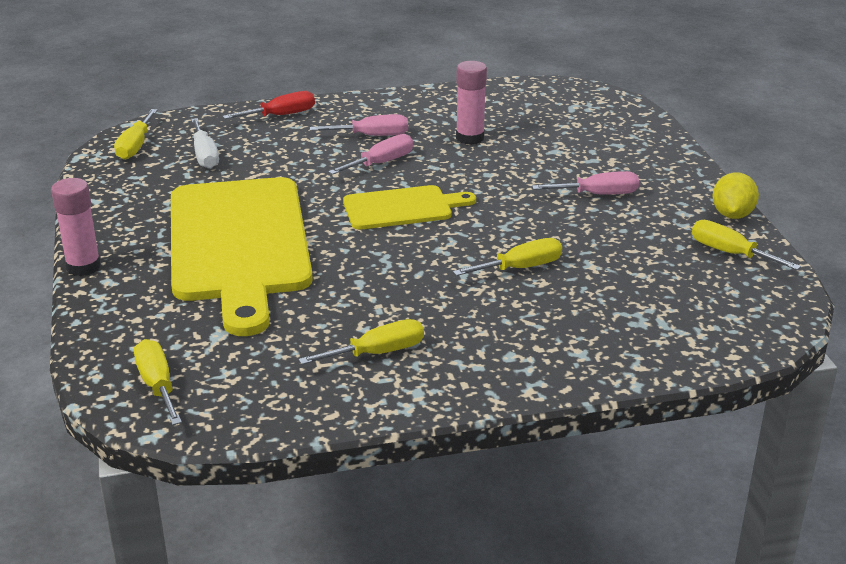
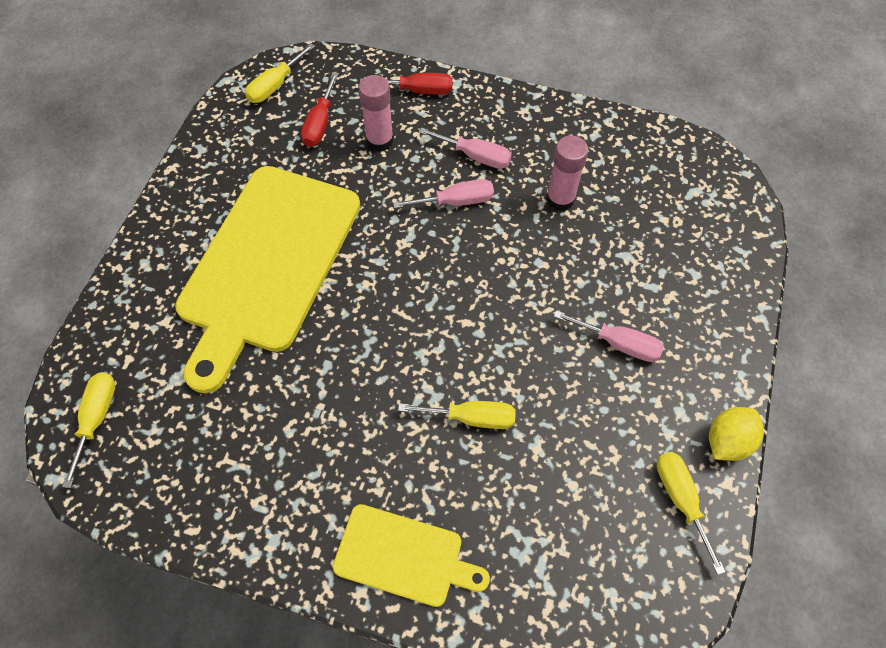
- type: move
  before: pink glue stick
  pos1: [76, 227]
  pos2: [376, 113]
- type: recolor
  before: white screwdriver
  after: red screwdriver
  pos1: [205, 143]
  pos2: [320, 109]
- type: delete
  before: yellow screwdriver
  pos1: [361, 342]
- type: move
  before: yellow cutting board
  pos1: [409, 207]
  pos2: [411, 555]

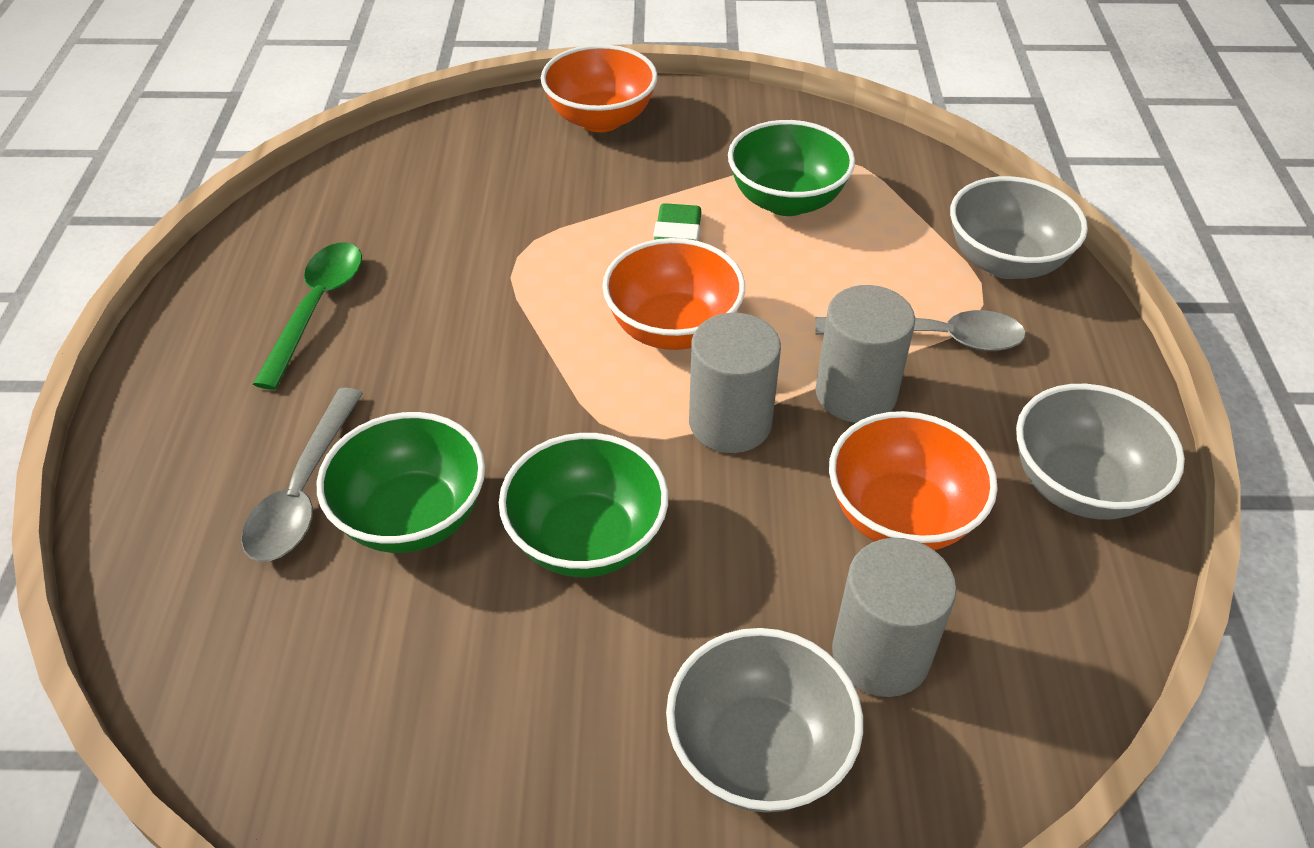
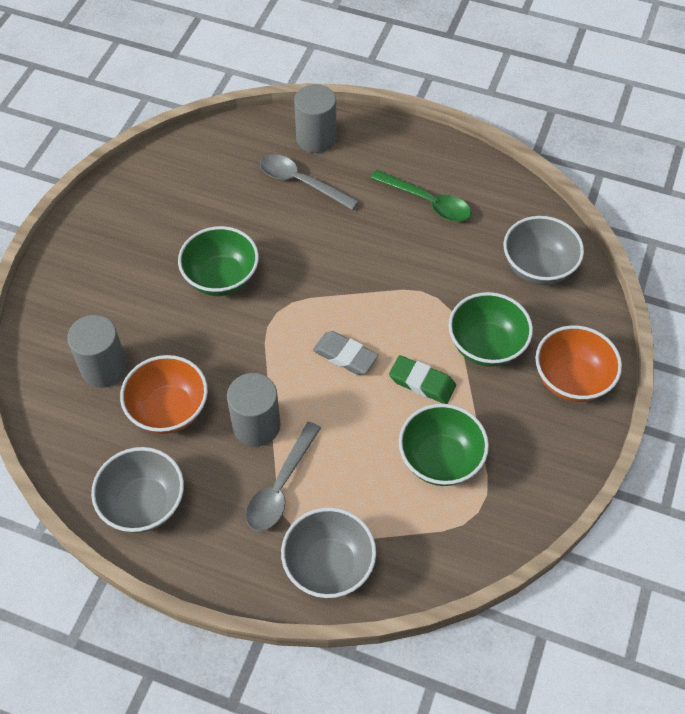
- type: move
  before: green bowl
  pos1: [401, 482]
  pos2: [491, 329]
- type: replace
  before: orange bowl
  after: grey eraser
  pos1: [673, 294]
  pos2: [345, 353]
- type: move
  before: grey bowl
  pos1: [764, 720]
  pos2: [544, 250]
- type: move
  before: grey cylinder
  pos1: [735, 383]
  pos2: [315, 118]

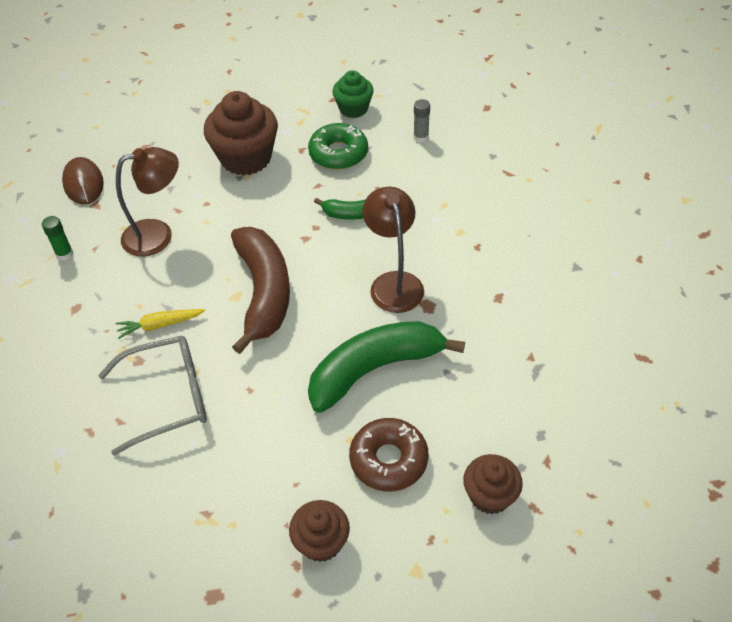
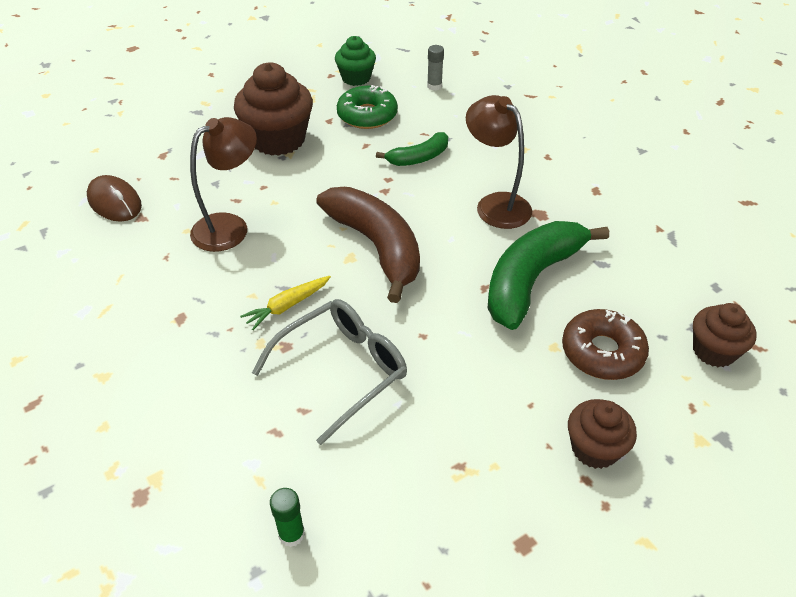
- type: move
  before: green glue stick
  pos1: [57, 238]
  pos2: [287, 517]

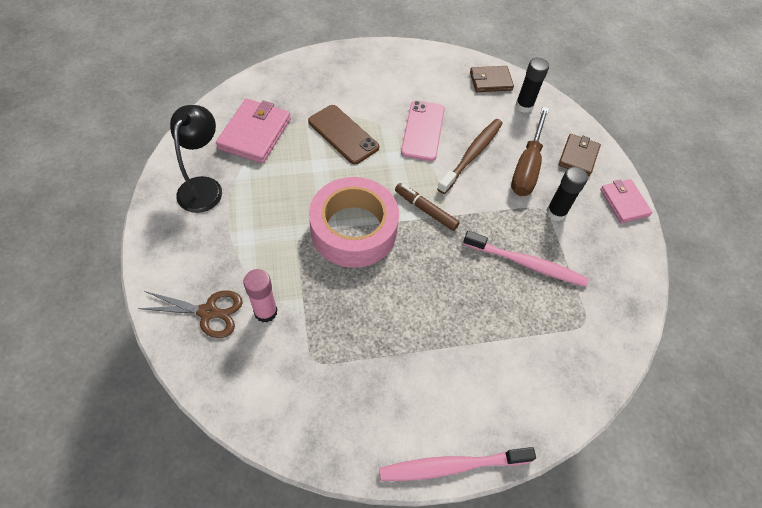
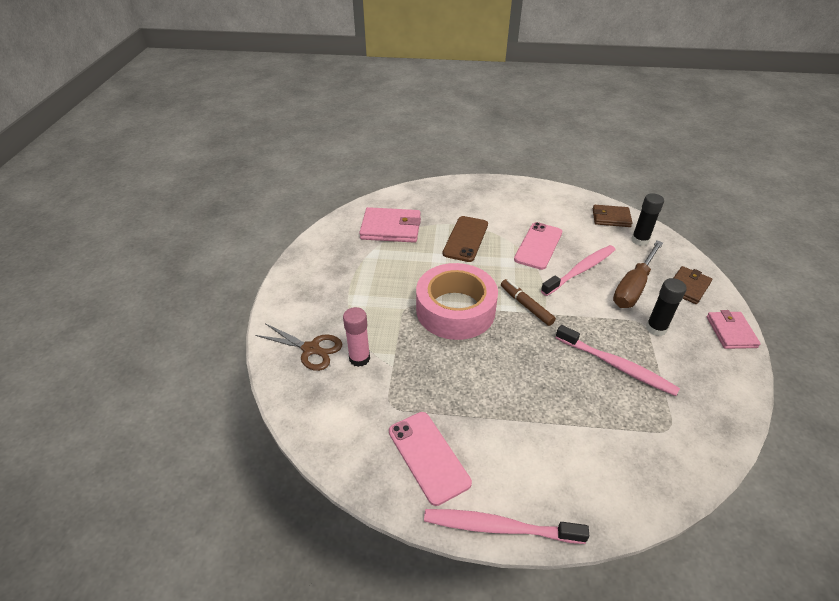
- type: delete
  before: black lamp
  pos1: [196, 159]
- type: rotate
  before: pink wallet
  pos1: [253, 131]
  pos2: [390, 225]
  turn: 60
- type: rotate
  before: brown phone
  pos1: [343, 135]
  pos2: [465, 239]
  turn: 45
- type: recolor
  before: brown toothbrush
  after: pink toothbrush
  pos1: [470, 156]
  pos2: [578, 270]
- type: insert
  after: pink phone
  pos2: [430, 459]

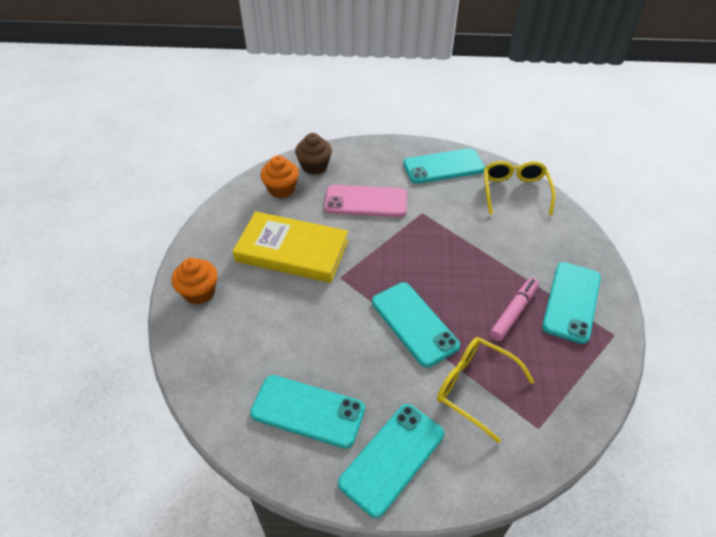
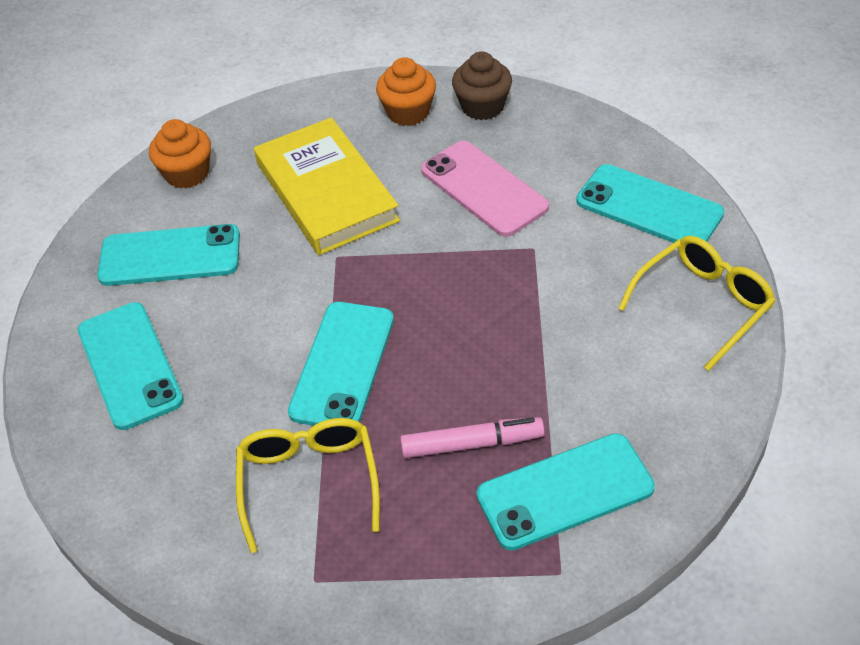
- type: move
  before: turquoise phone
  pos1: [391, 461]
  pos2: [168, 255]

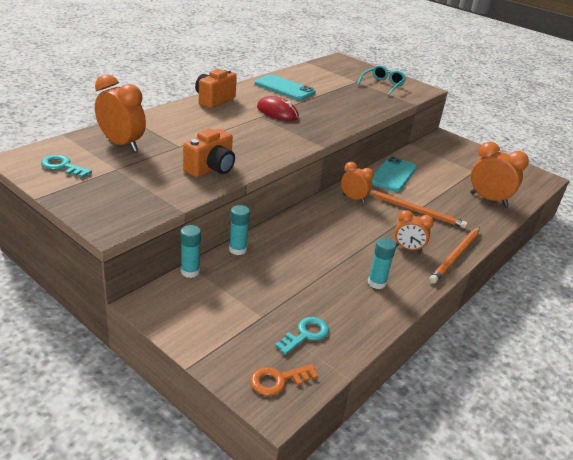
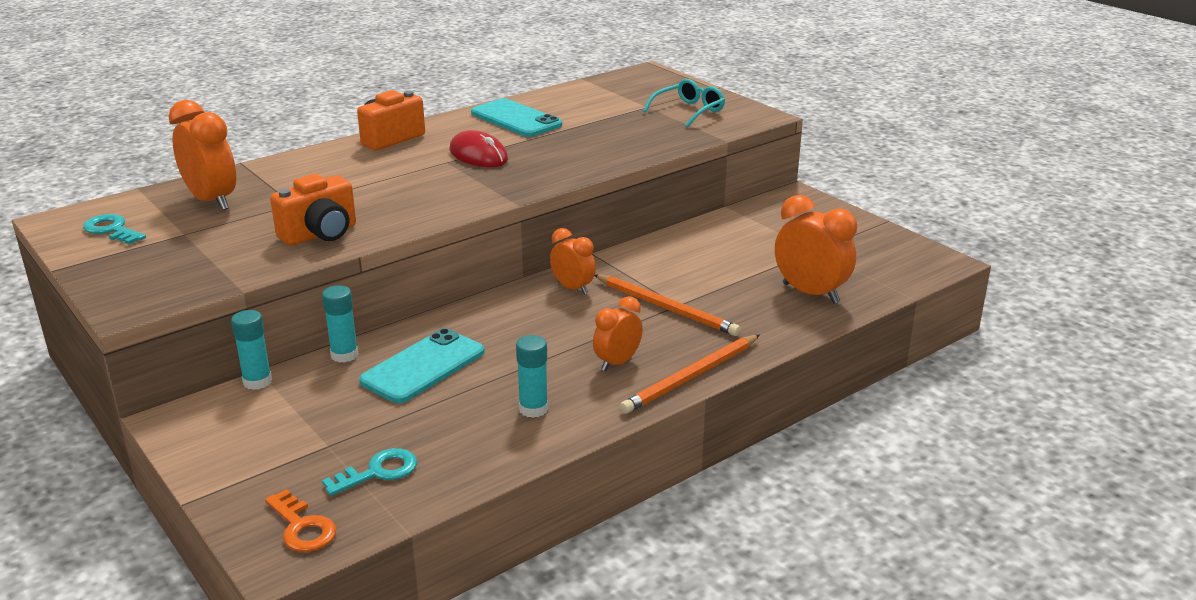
- type: rotate
  before: orange key
  pos1: [284, 380]
  pos2: [300, 520]
  turn: -120
- type: move
  before: turquoise phone
  pos1: [394, 174]
  pos2: [422, 365]
- type: rotate
  before: orange clock
  pos1: [414, 231]
  pos2: [618, 333]
  turn: 105

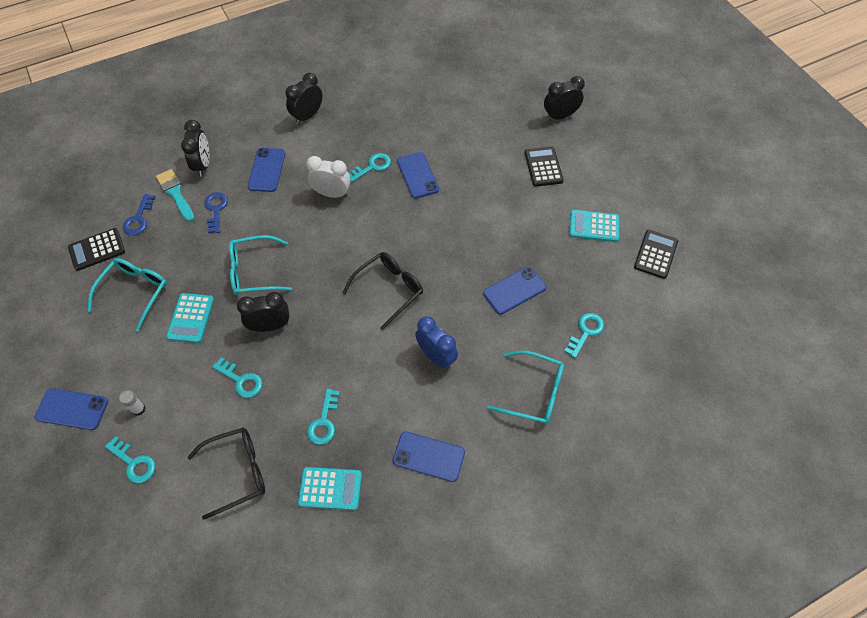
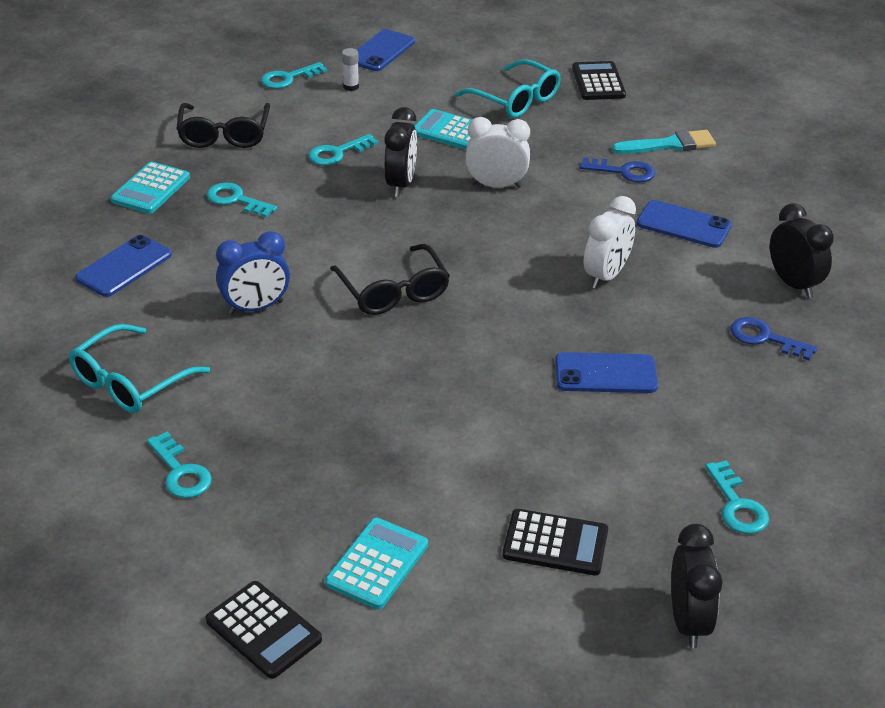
- type: move
  before: blue key
  pos1: [139, 214]
  pos2: [773, 338]
- type: delete
  before: black clock
  pos1: [195, 148]
- type: replace
  before: turquoise glasses
  after: white clock
  pos1: [260, 265]
  pos2: [497, 152]
- type: move
  before: turquoise key
  pos1: [369, 167]
  pos2: [737, 497]
- type: delete
  before: blue phone
  pos1: [515, 290]

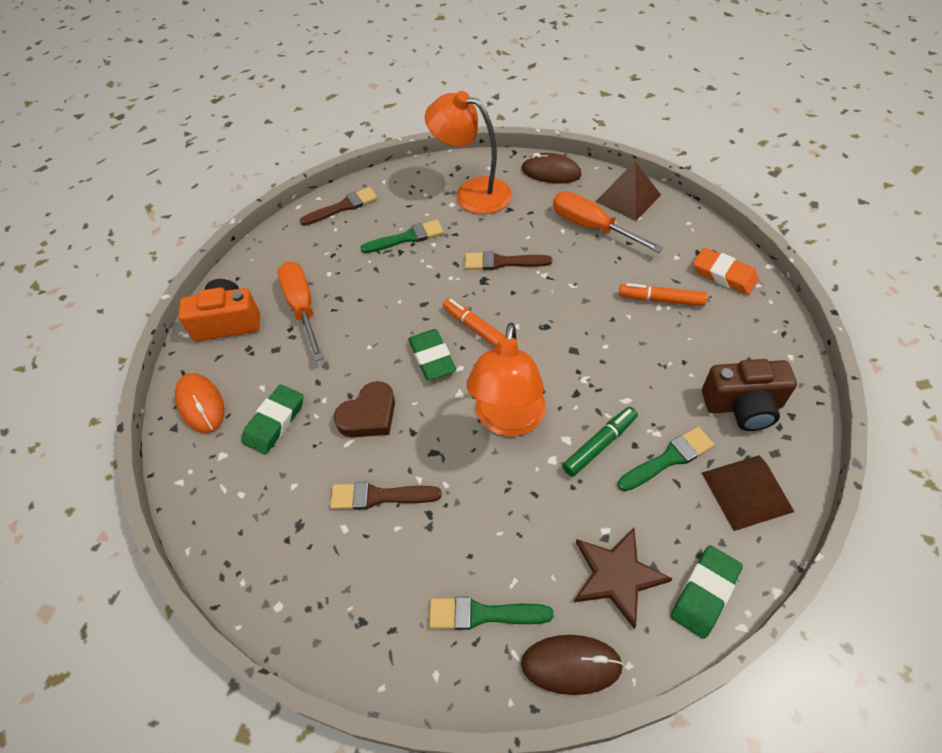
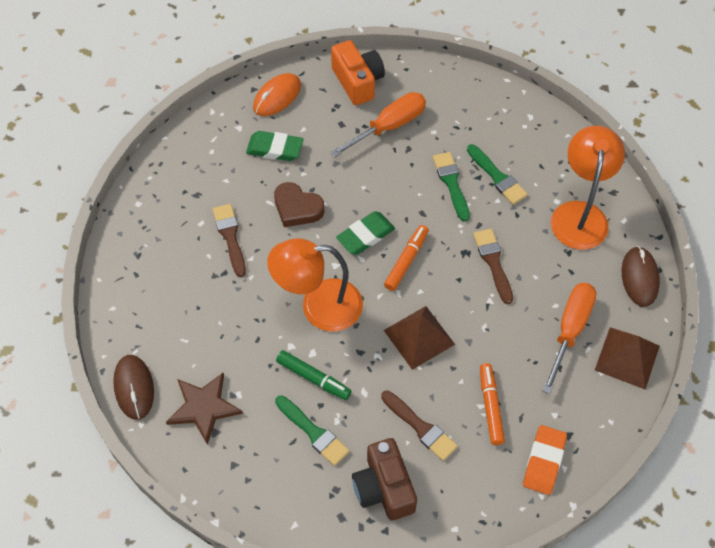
- type: move
  before: brown brush
  pos1: [339, 206]
  pos2: [419, 426]
- type: move
  before: green brush
  pos1: [491, 613]
  pos2: [451, 187]
- type: delete
  before: green eraser
  pos1: [707, 592]
- type: move
  before: brown pyramid
  pos1: [748, 493]
  pos2: [419, 338]

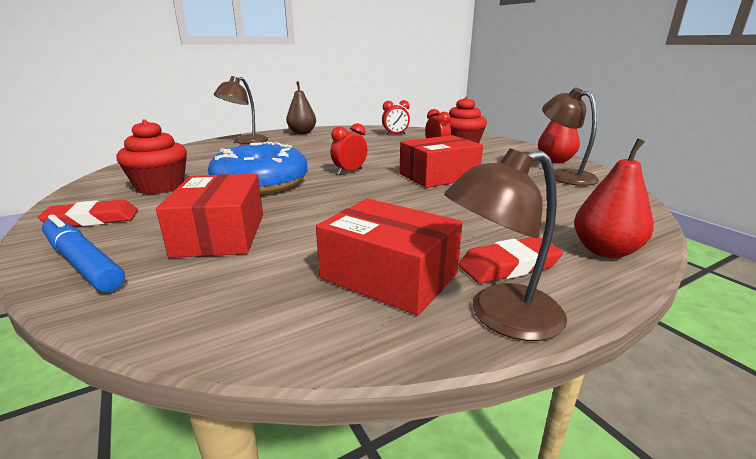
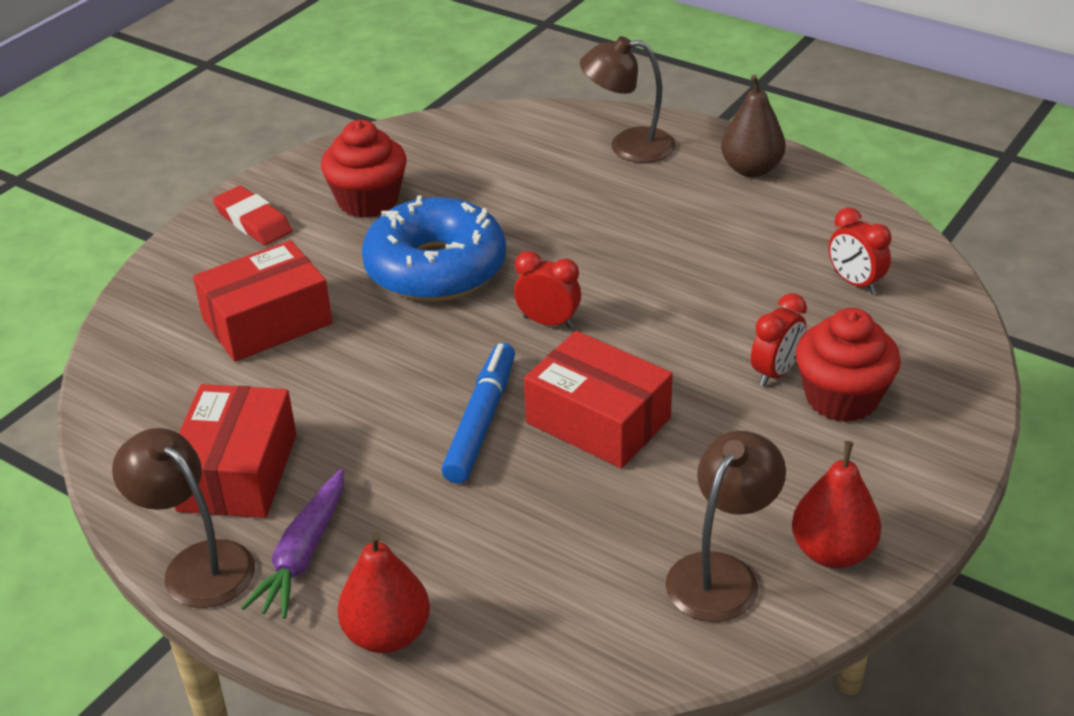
- type: move
  before: blue marker
  pos1: [83, 253]
  pos2: [478, 413]
- type: replace
  before: red eraser
  after: purple carrot
  pos1: [511, 260]
  pos2: [292, 544]

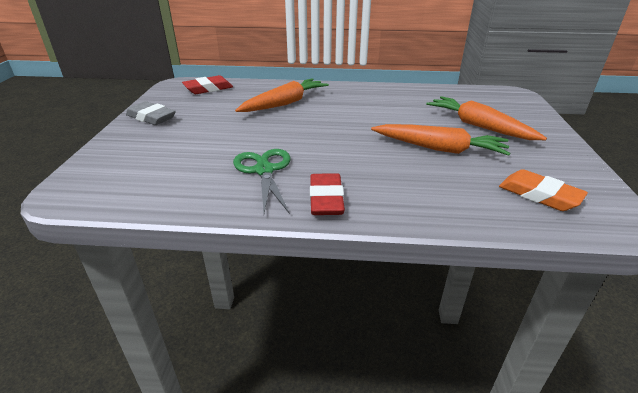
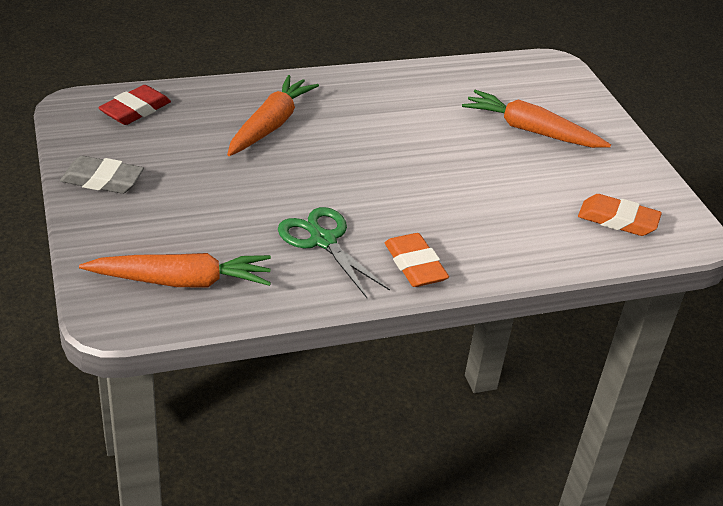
- type: recolor
  before: red eraser
  after: orange eraser
  pos1: [327, 194]
  pos2: [417, 260]
- type: move
  before: orange carrot
  pos1: [440, 139]
  pos2: [175, 270]

